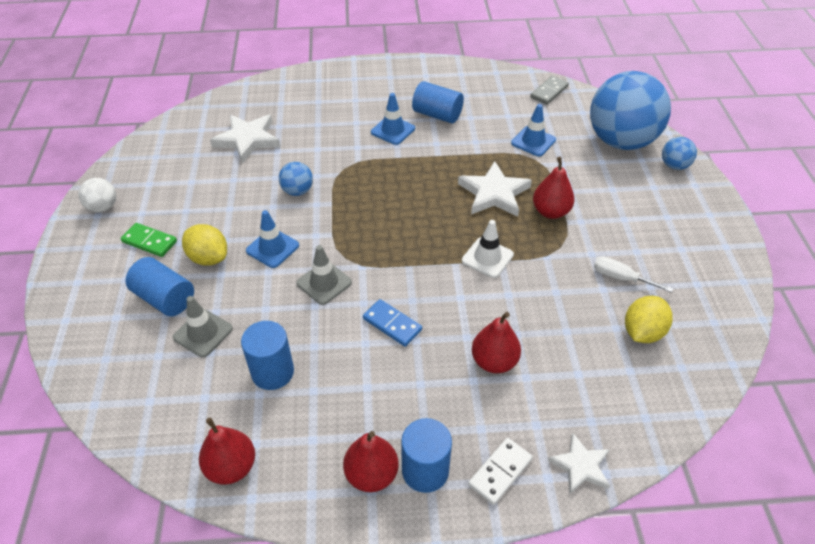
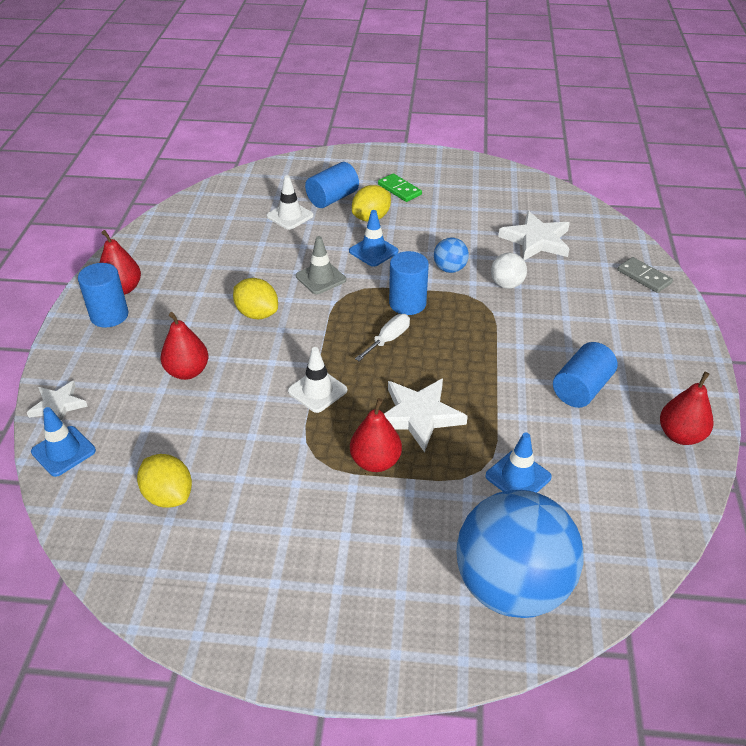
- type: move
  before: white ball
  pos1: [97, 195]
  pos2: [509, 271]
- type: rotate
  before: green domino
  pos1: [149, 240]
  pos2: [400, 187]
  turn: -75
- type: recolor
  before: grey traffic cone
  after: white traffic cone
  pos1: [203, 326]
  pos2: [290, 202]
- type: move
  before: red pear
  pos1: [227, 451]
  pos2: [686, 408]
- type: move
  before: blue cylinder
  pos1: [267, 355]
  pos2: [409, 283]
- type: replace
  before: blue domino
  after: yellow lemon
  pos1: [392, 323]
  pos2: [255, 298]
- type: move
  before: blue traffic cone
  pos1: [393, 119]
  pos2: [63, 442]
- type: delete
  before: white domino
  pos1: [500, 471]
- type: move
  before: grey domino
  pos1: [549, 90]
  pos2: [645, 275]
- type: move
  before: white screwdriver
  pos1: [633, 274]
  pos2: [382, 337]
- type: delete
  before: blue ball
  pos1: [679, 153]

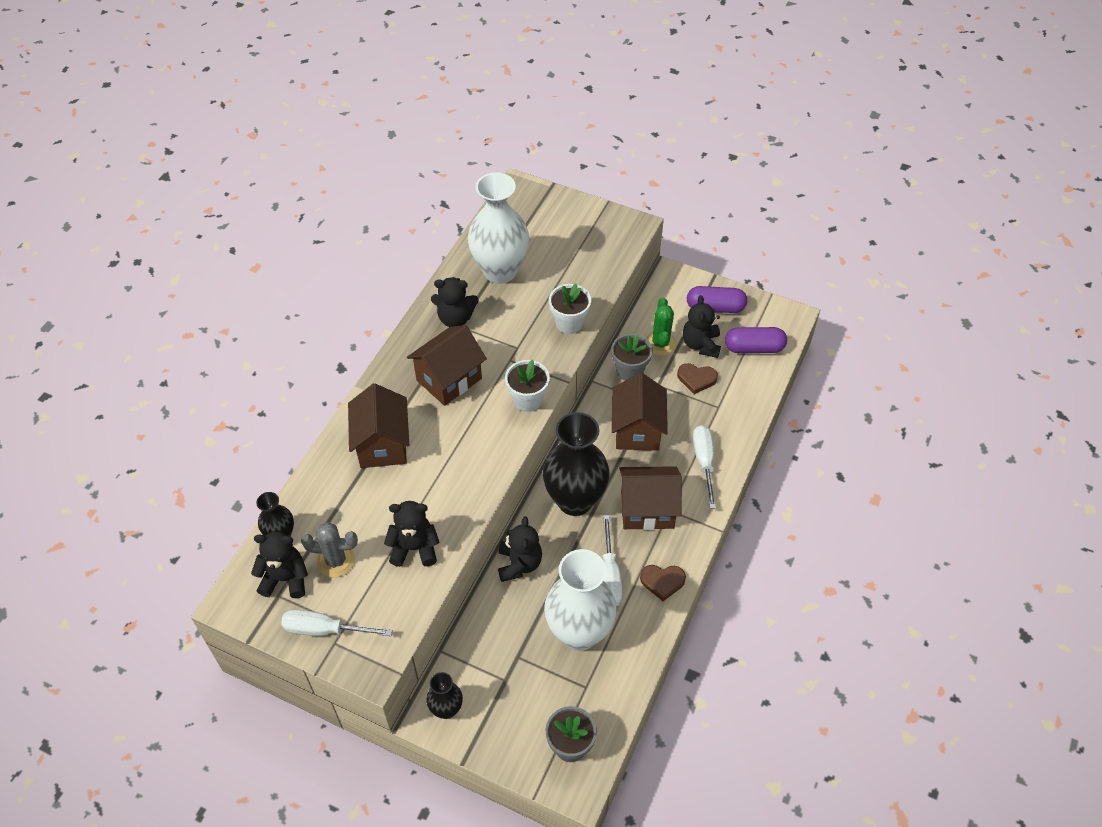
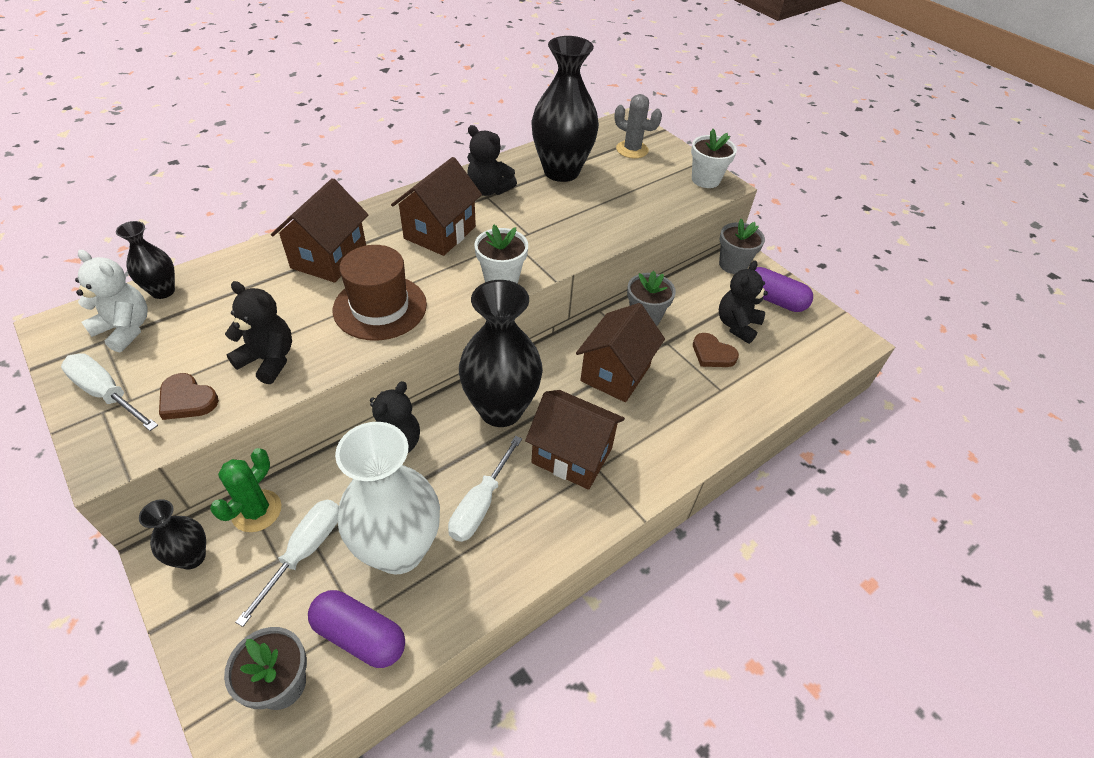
- type: recolor
  before: black teddy bear
  after: white teddy bear
  pos1: [279, 565]
  pos2: [111, 301]
- type: move
  before: grey cactus
  pos1: [329, 549]
  pos2: [638, 126]
- type: rotate
  before: brown house
  pos1: [447, 365]
  pos2: [436, 206]
  turn: -45
- type: recolor
  before: white vase
  after: black vase
  pos1: [498, 228]
  pos2: [565, 109]
- type: move
  before: white flower pot
  pos1: [570, 308]
  pos2: [714, 158]
- type: move
  before: brown heart
  pos1: [663, 583]
  pos2: [189, 396]
- type: move
  before: green cactus
  pos1: [661, 326]
  pos2: [246, 490]
- type: move
  before: white screwdriver
  pos1: [704, 467]
  pos2: [287, 563]
- type: move
  before: purple capsule
  pos1: [756, 340]
  pos2: [356, 629]
- type: insert
  after: brown hat
  pos2: [380, 293]
- type: insert
  after: grey flower pot
  pos2: [742, 246]

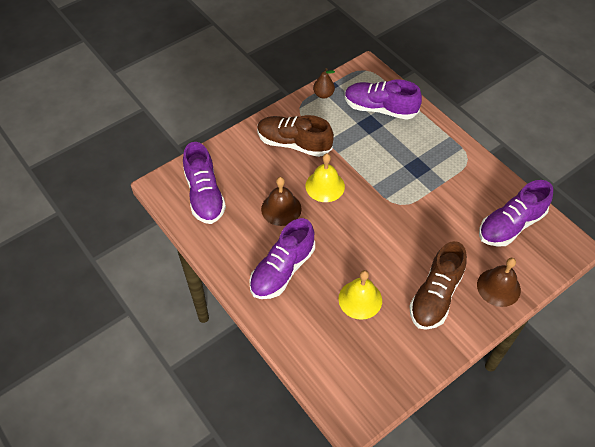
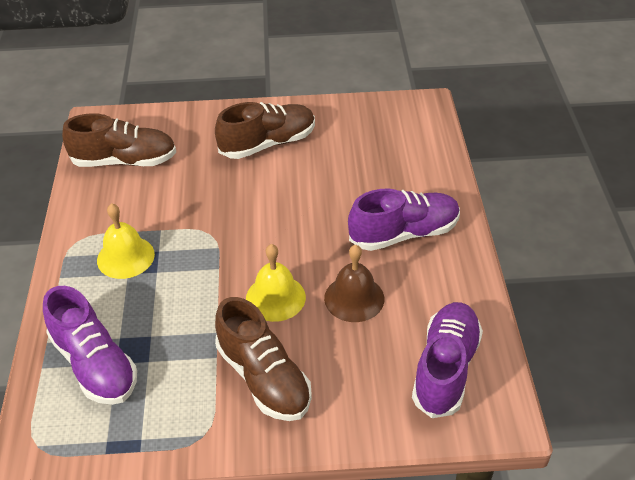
- type: delete
  before: brown pear
  pos1: [324, 83]
- type: move
  before: yellow bell
  pos1: [360, 295]
  pos2: [126, 241]
- type: delete
  before: brown bell
  pos1: [499, 282]
- type: recolor
  before: purple shoe
  after: brown shoe
  pos1: [516, 213]
  pos2: [119, 140]

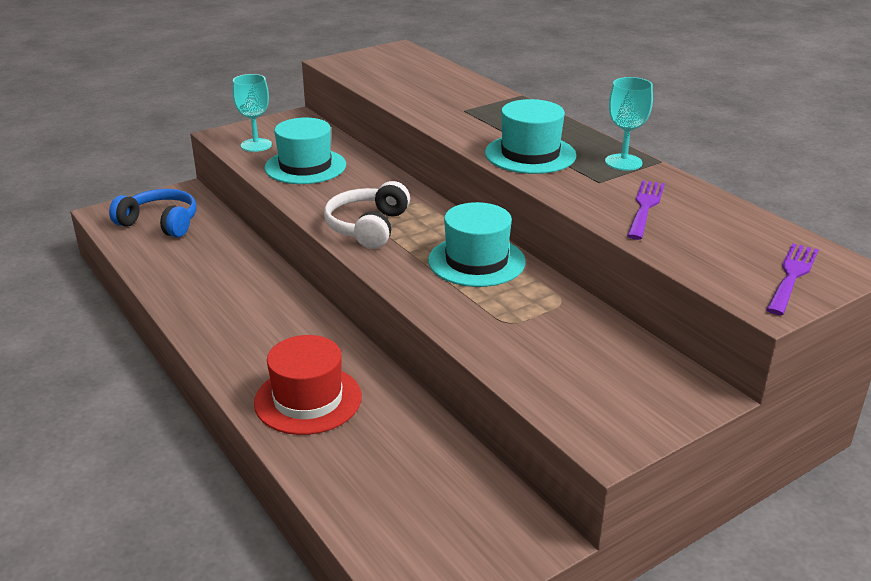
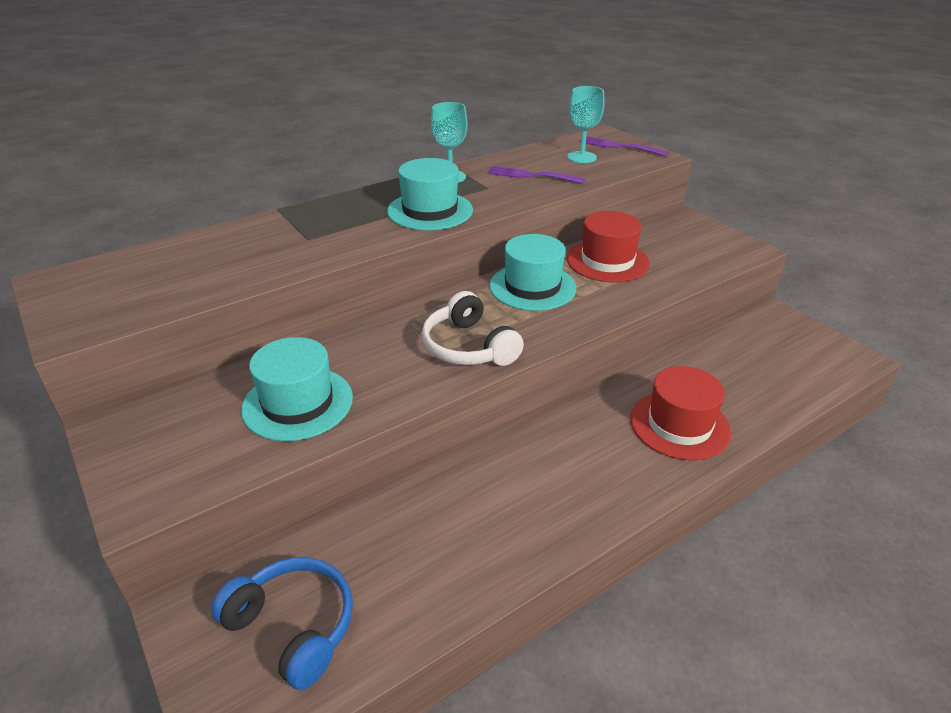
- type: rotate
  before: blue headphones
  pos1: [153, 213]
  pos2: [282, 623]
  turn: 105
- type: move
  before: turquoise goblet
  pos1: [252, 113]
  pos2: [586, 124]
- type: rotate
  before: white headphones
  pos1: [367, 215]
  pos2: [473, 328]
  turn: 45
- type: insert
  after: red hat
  pos2: [608, 246]

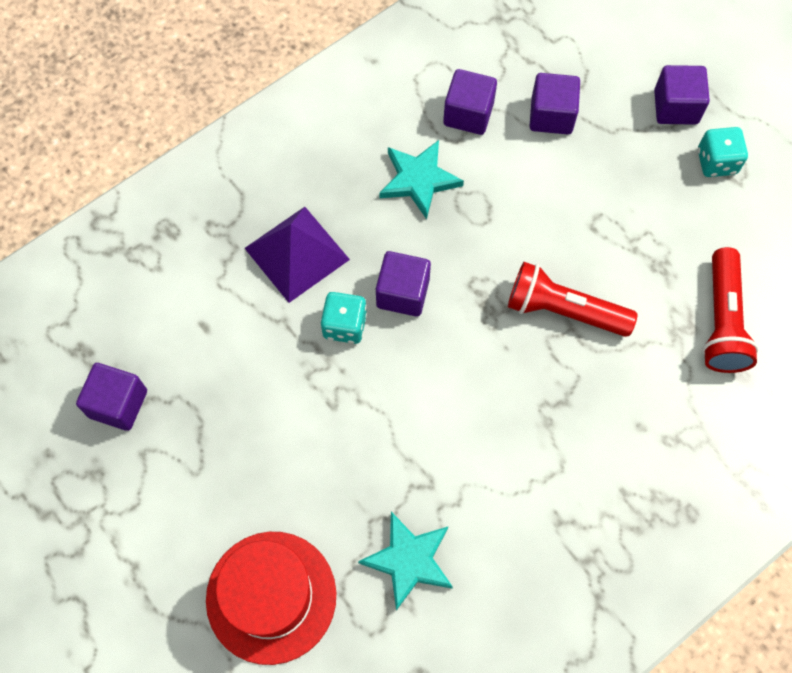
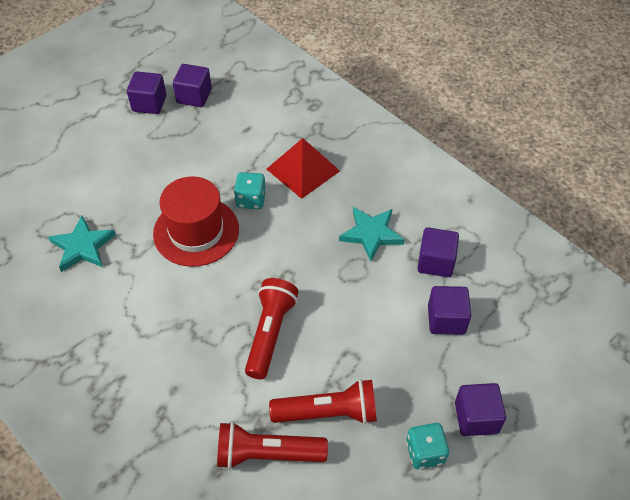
- type: move
  before: red hat
  pos1: [271, 598]
  pos2: [196, 221]
- type: recolor
  before: purple pyramid
  after: red pyramid
  pos1: [297, 255]
  pos2: [303, 168]
- type: move
  before: purple cube
  pos1: [403, 284]
  pos2: [146, 92]
- type: insert
  after: red flashlight
  pos2: [323, 401]

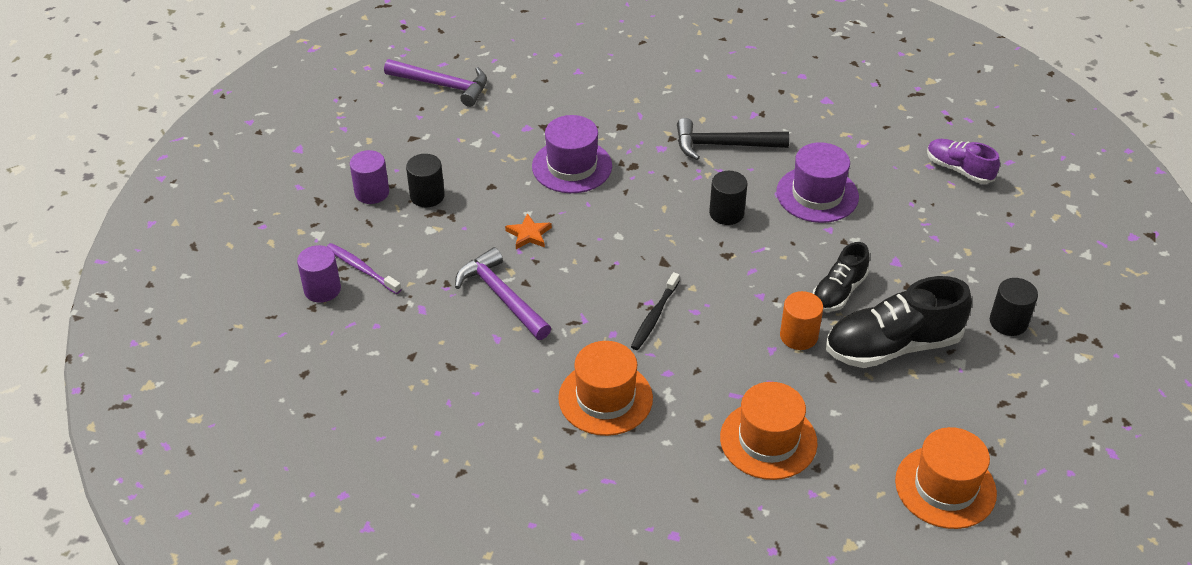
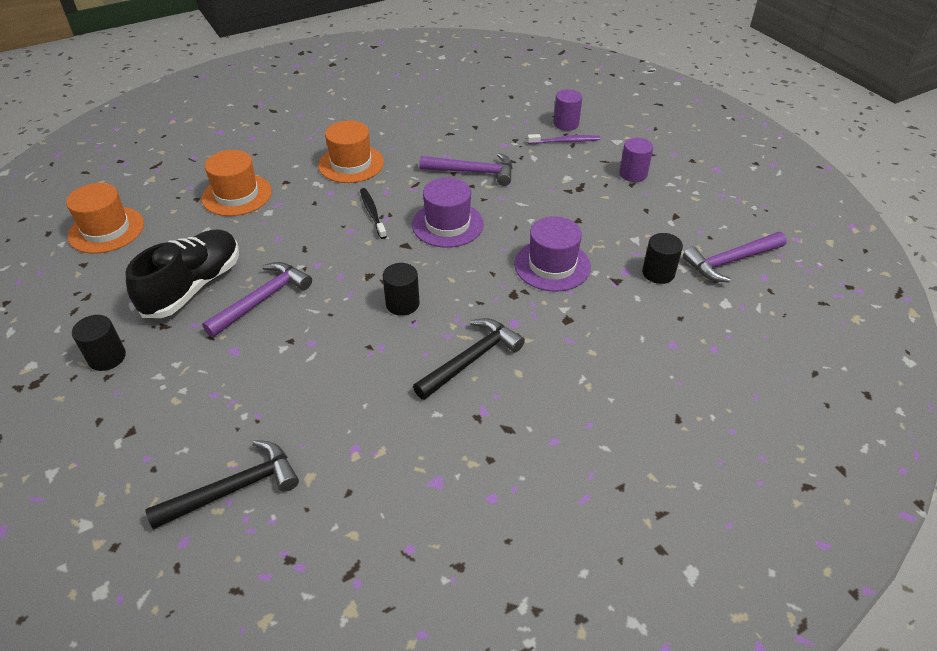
- type: move
  before: black cylinder
  pos1: [425, 180]
  pos2: [662, 258]
- type: delete
  before: orange star
  pos1: [528, 231]
- type: move
  before: purple hat
  pos1: [817, 182]
  pos2: [448, 213]
- type: delete
  before: orange cylinder
  pos1: [801, 320]
- type: replace
  before: black shoe
  after: purple hammer
  pos1: [841, 277]
  pos2: [257, 299]
- type: replace
  before: purple shoe
  after: black hammer
  pos1: [963, 161]
  pos2: [222, 485]

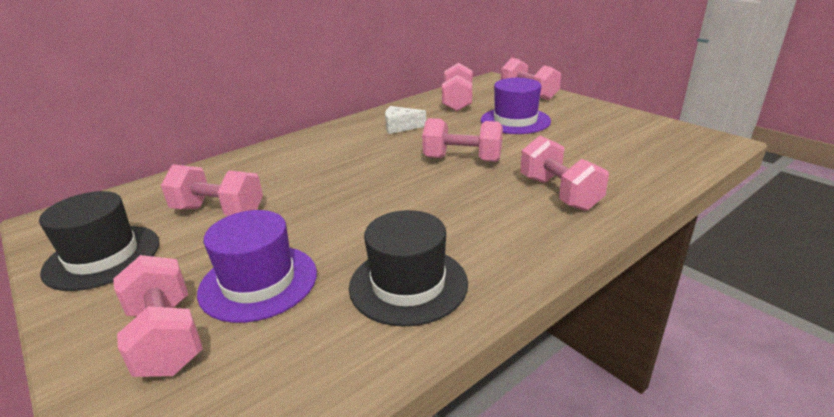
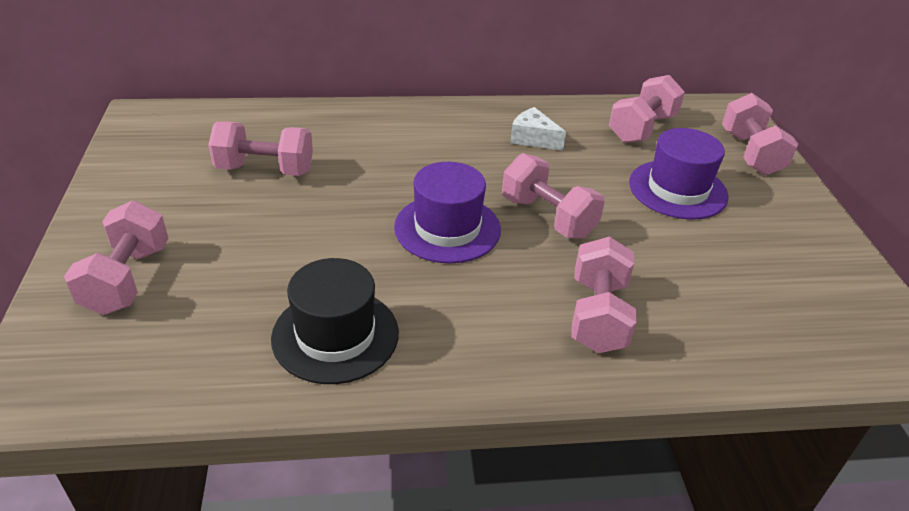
- type: delete
  before: black hat
  pos1: [99, 241]
- type: rotate
  before: pink dumbbell
  pos1: [212, 190]
  pos2: [260, 148]
  turn: -45
- type: move
  before: purple hat
  pos1: [257, 266]
  pos2: [447, 213]

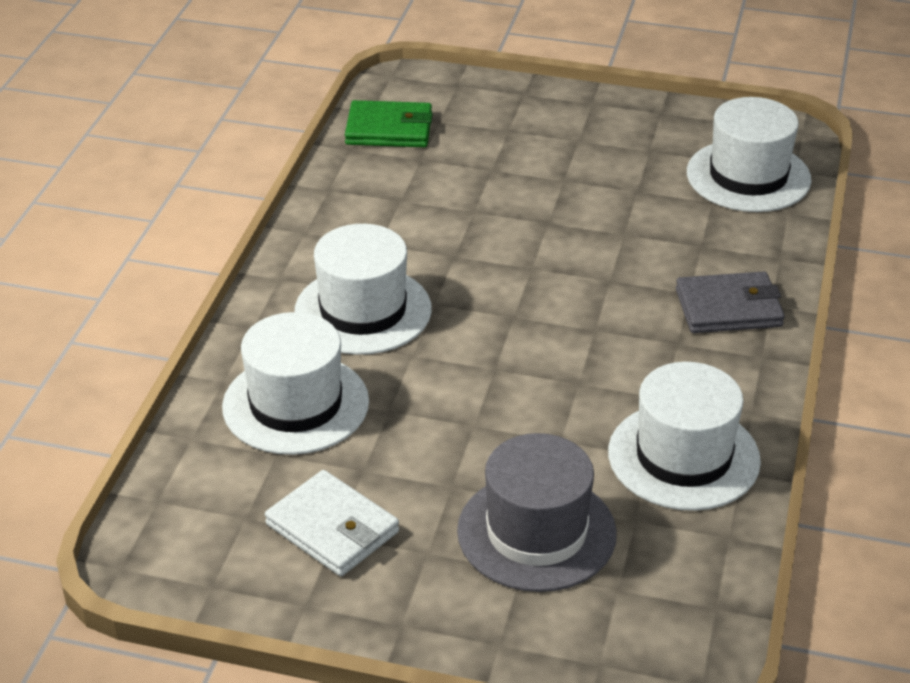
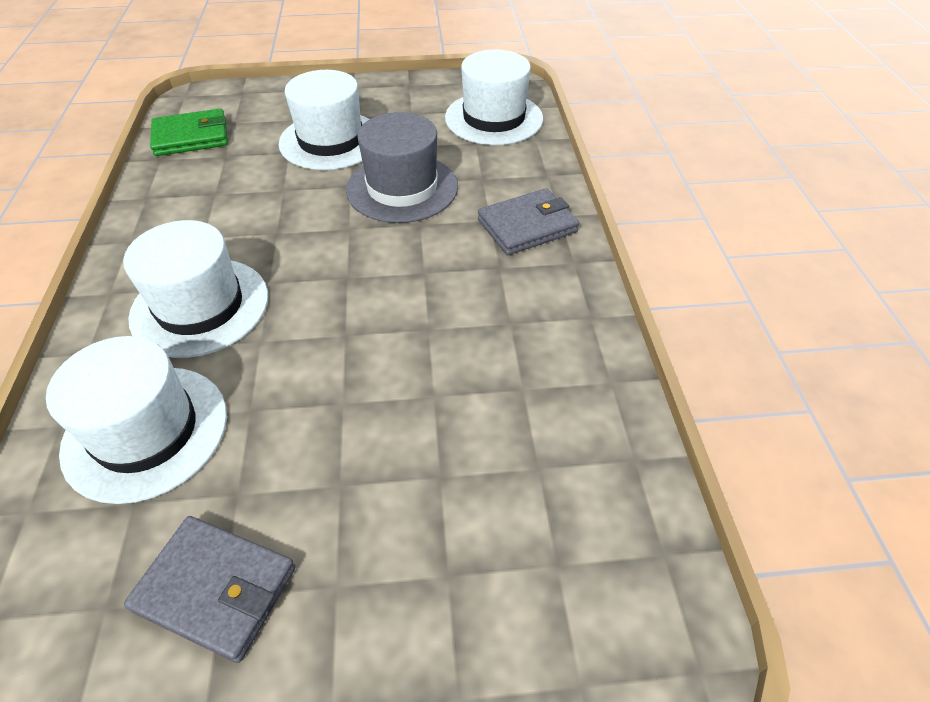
- type: recolor
  before: white wallet
  after: grey wallet
  pos1: [332, 523]
  pos2: [210, 589]
- type: move
  before: grey hat
  pos1: [537, 512]
  pos2: [402, 167]
- type: move
  before: white hat
  pos1: [684, 436]
  pos2: [324, 120]

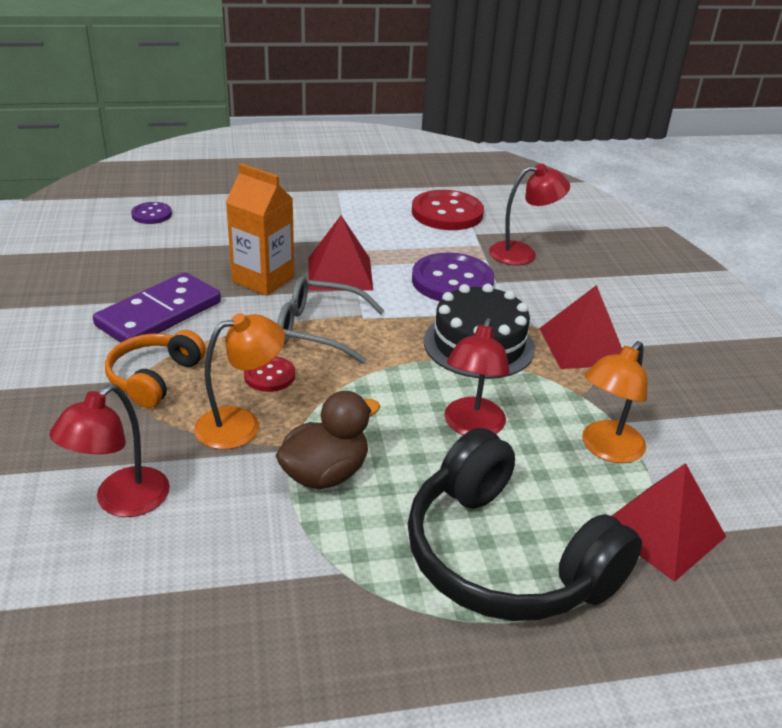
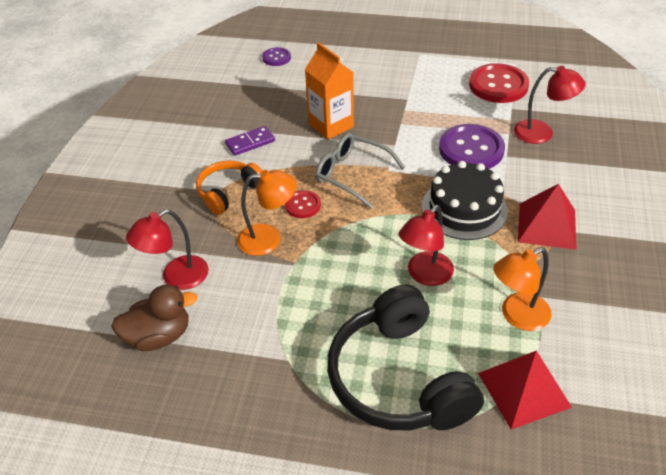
- type: resize
  before: purple domino
  pos1: [157, 307]
  pos2: [250, 141]
  scale: 0.56
- type: move
  before: brown duck
  pos1: [328, 440]
  pos2: [154, 318]
- type: delete
  before: red pyramid
  pos1: [340, 253]

